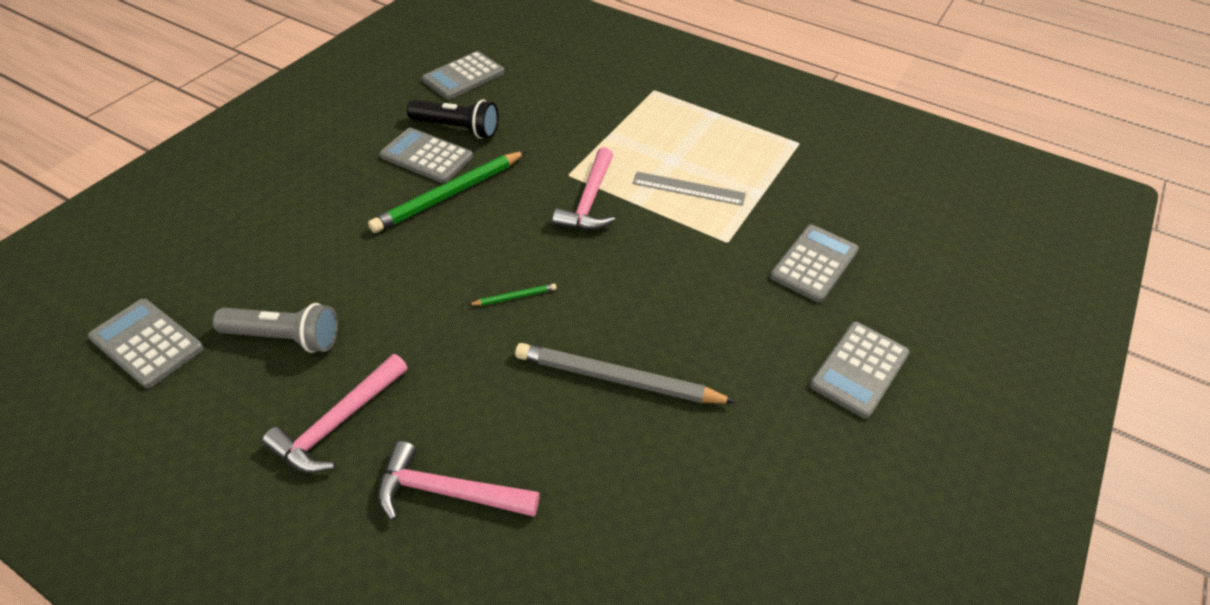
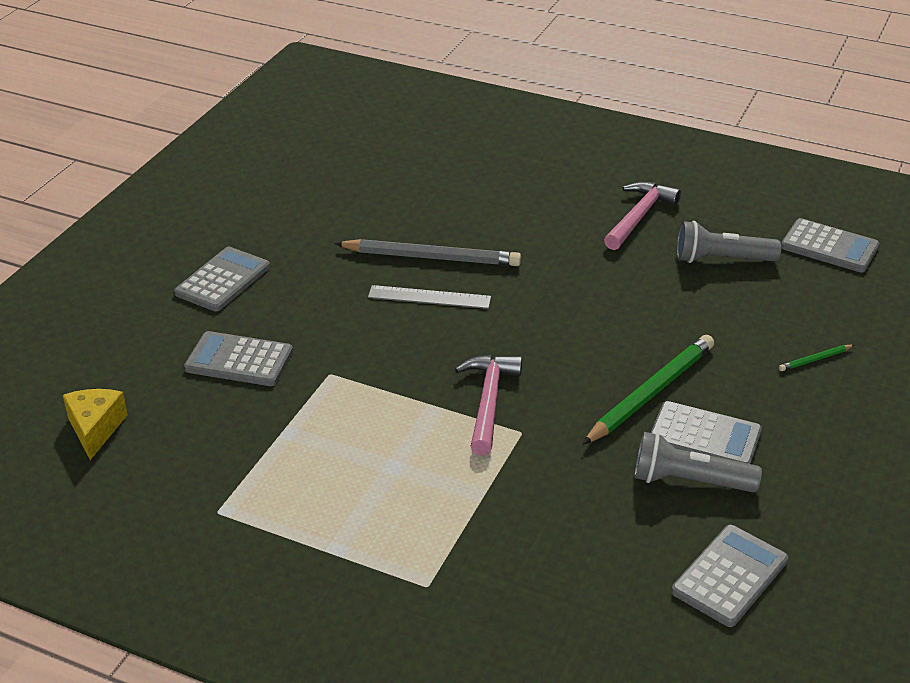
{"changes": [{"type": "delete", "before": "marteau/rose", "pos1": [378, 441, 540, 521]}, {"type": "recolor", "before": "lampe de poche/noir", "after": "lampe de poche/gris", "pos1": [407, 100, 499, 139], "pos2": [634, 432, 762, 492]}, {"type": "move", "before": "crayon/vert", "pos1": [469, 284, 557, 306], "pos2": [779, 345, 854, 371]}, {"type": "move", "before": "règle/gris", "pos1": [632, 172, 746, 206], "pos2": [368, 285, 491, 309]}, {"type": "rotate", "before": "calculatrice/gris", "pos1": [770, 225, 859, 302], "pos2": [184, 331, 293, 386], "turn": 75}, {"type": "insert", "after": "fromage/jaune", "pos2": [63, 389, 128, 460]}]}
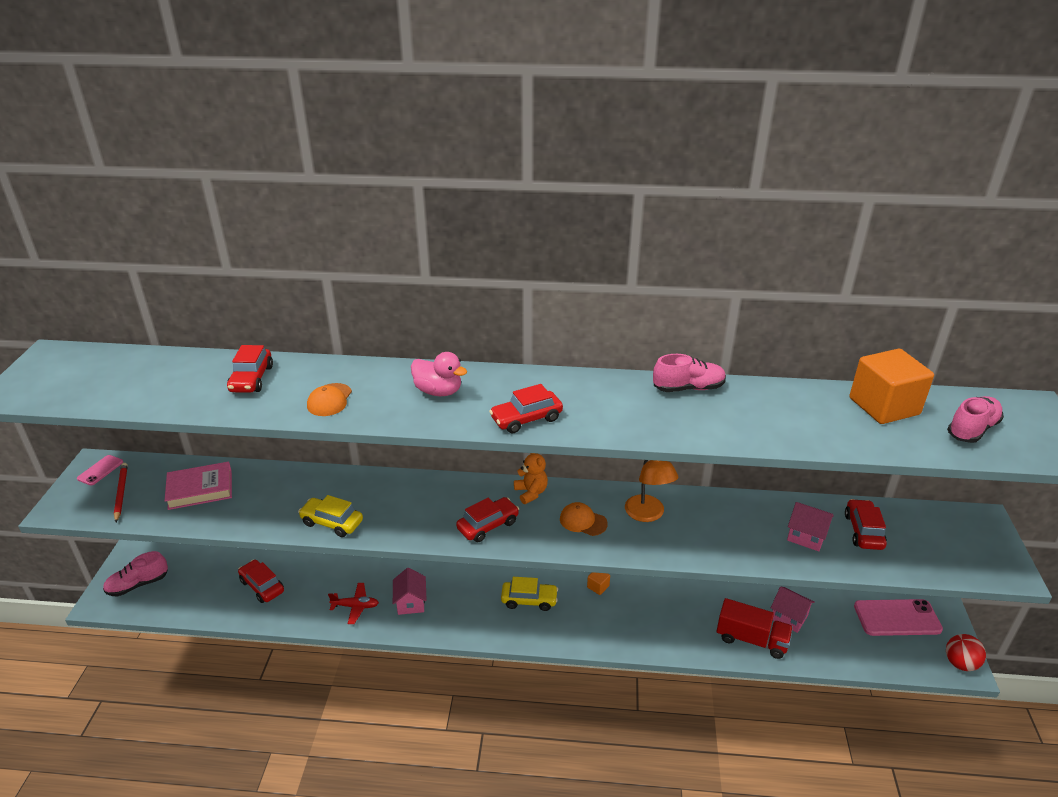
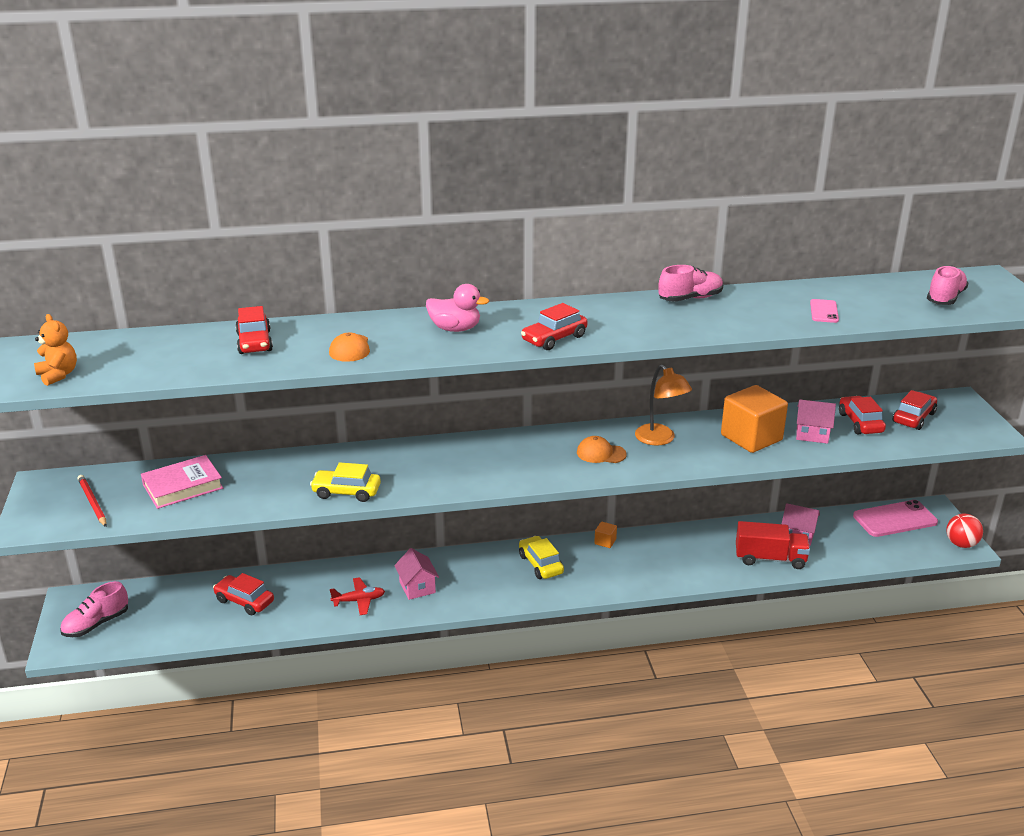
{"changes": [{"type": "move", "before": "téléphone/rose", "pos1": [77, 455, 123, 485], "pos2": [810, 299, 839, 323]}, {"type": "move", "before": "voiture/rouge", "pos1": [456, 497, 519, 542], "pos2": [893, 390, 937, 430]}, {"type": "rotate", "before": "voiture/jaune", "pos1": [501, 577, 558, 611], "pos2": [519, 536, 564, 579], "turn": -105}, {"type": "move", "before": "ours en peluche/orange", "pos1": [514, 453, 548, 504], "pos2": [34, 314, 77, 386]}, {"type": "move", "before": "cube/orange", "pos1": [850, 349, 934, 424], "pos2": [721, 385, 788, 453]}]}
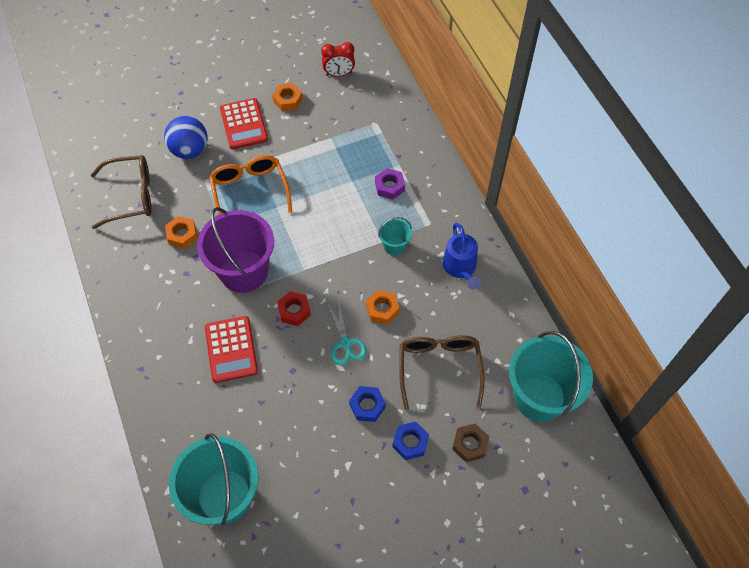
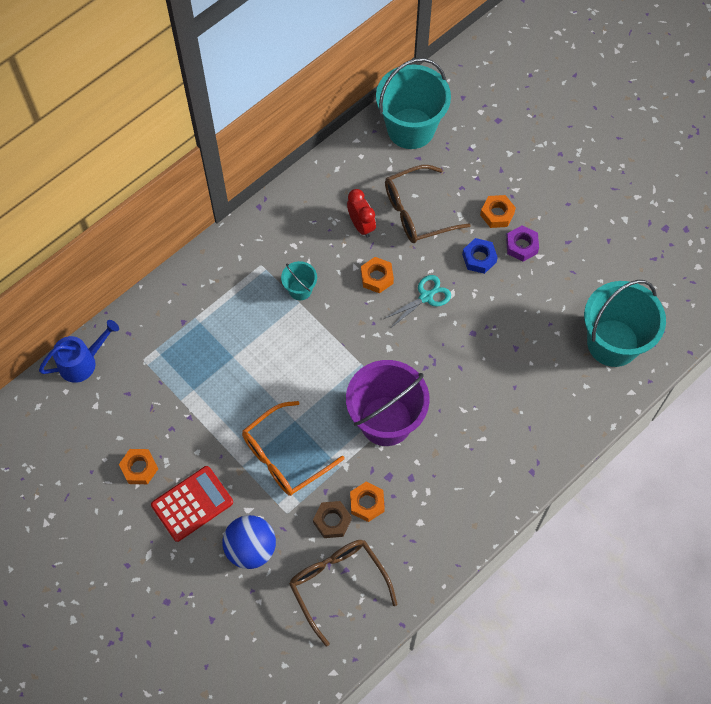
{"changes": [{"type": "delete", "before": "calculatrice/rouge", "pos1": [205, 316, 258, 383]}, {"type": "delete", "before": "écrou/rouge", "pos1": [277, 291, 311, 326]}, {"type": "move", "before": "réveil/rouge", "pos1": [321, 42, 355, 76], "pos2": [347, 189, 376, 238]}, {"type": "move", "before": "écrou/violet", "pos1": [375, 168, 405, 200], "pos2": [506, 225, 539, 262]}, {"type": "recolor", "before": "écrou/bleu", "after": "écrou/orange", "pos1": [393, 422, 429, 460], "pos2": [480, 195, 516, 228]}, {"type": "move", "before": "arrosoir/bleu", "pos1": [443, 223, 481, 290], "pos2": [39, 320, 119, 383]}, {"type": "move", "before": "écrou/marron", "pos1": [452, 424, 489, 462], "pos2": [313, 501, 352, 538]}]}
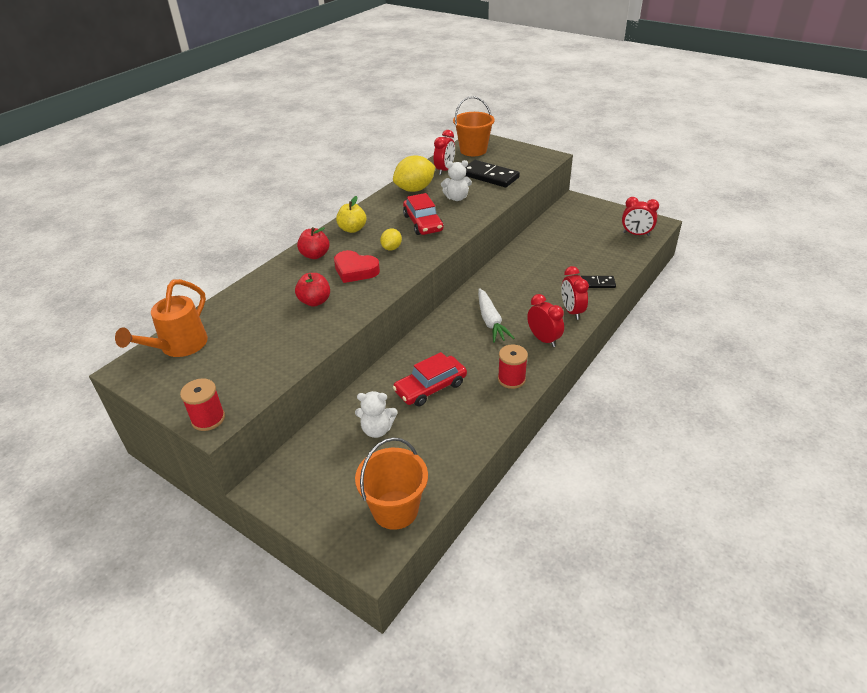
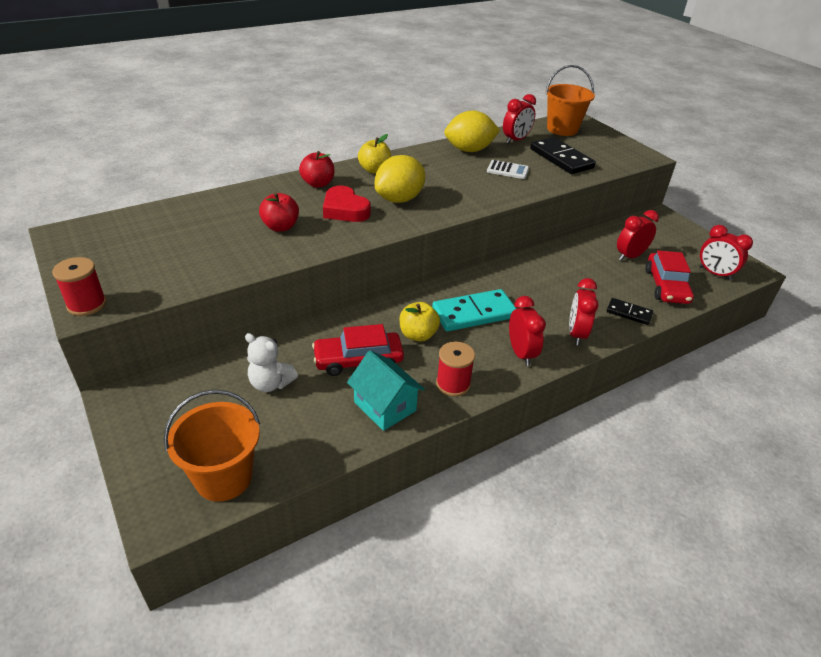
{"changes": [{"type": "delete", "before": "arrosoir/orange", "pos1": [115, 279, 208, 357]}, {"type": "resize", "before": "citron/jaune", "pos1": [380, 228, 402, 251], "pos2": [375, 155, 425, 203], "scale": 1.89}, {"type": "move", "before": "voiture/rouge", "pos1": [403, 193, 444, 235], "pos2": [645, 250, 694, 304]}, {"type": "replace", "before": "ours en peluche/blanc", "after": "calculatrice/blanc", "pos1": [441, 160, 472, 201], "pos2": [487, 160, 529, 179]}, {"type": "replace", "before": "carotte/blanc", "after": "domino/turquoise", "pos1": [478, 288, 515, 343], "pos2": [432, 289, 517, 331]}, {"type": "insert", "after": "maison/turquoise", "pos2": [347, 351, 425, 431]}, {"type": "insert", "after": "pomme/jaune", "pos2": [400, 302, 440, 342]}, {"type": "insert", "after": "réveil/rouge", "pos2": [617, 210, 659, 261]}]}
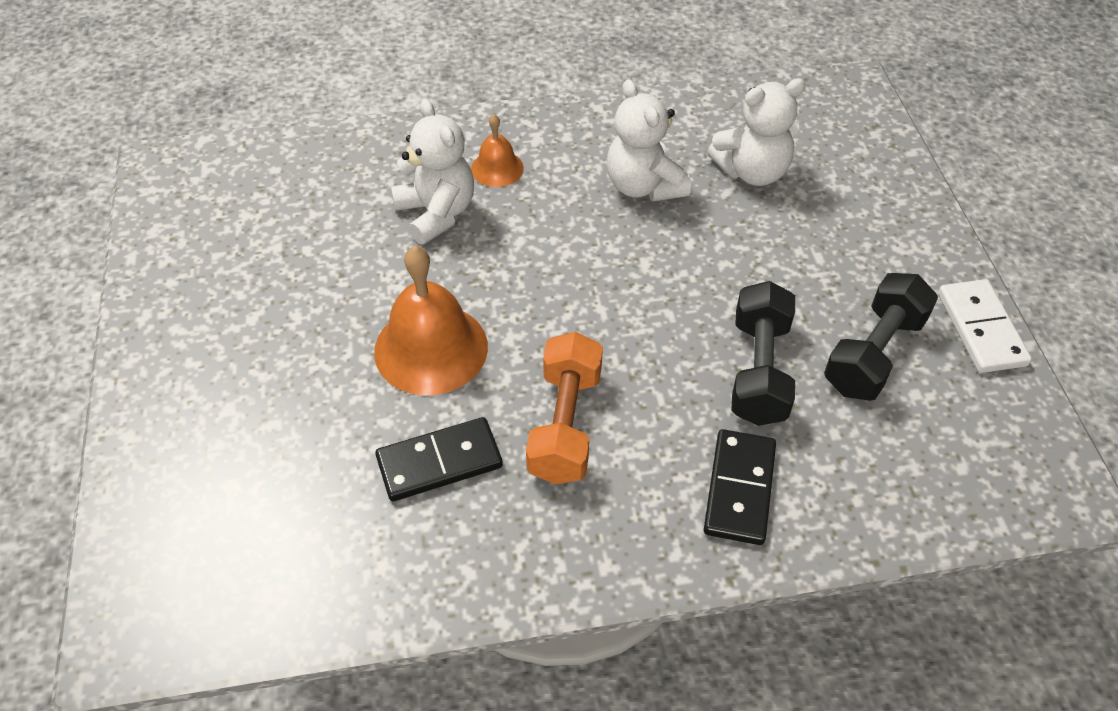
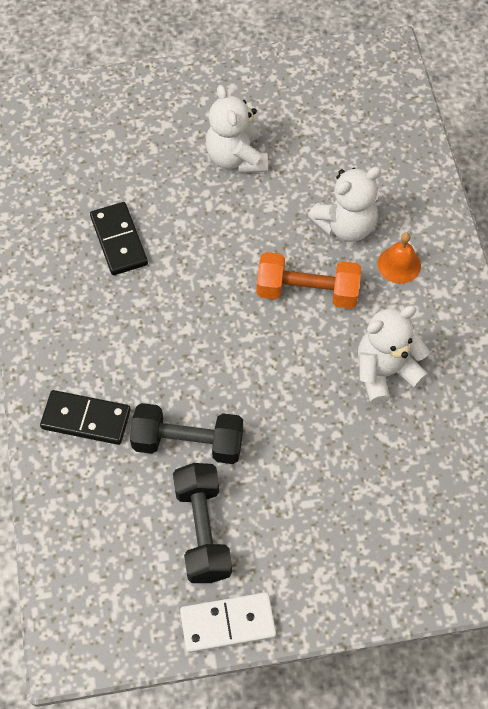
{"changes": [{"type": "delete", "before": "cloche/orange", "pos1": [374, 246, 488, 396]}, {"type": "move", "before": "haltère/orange", "pos1": [526, 332, 603, 484], "pos2": [256, 252, 361, 309]}, {"type": "move", "before": "ours en peluche/blanc", "pos1": [707, 78, 806, 186], "pos2": [206, 85, 268, 173]}, {"type": "rotate", "before": "haltère/noir", "pos1": [824, 273, 938, 401], "pos2": [173, 463, 232, 583], "turn": 45}]}
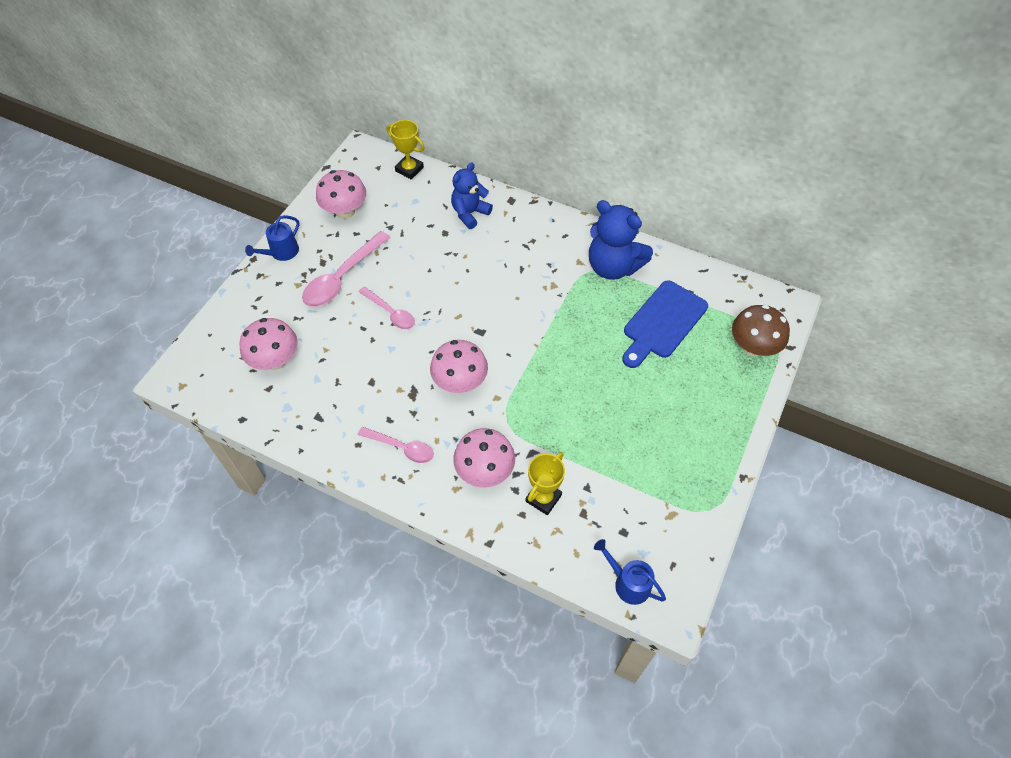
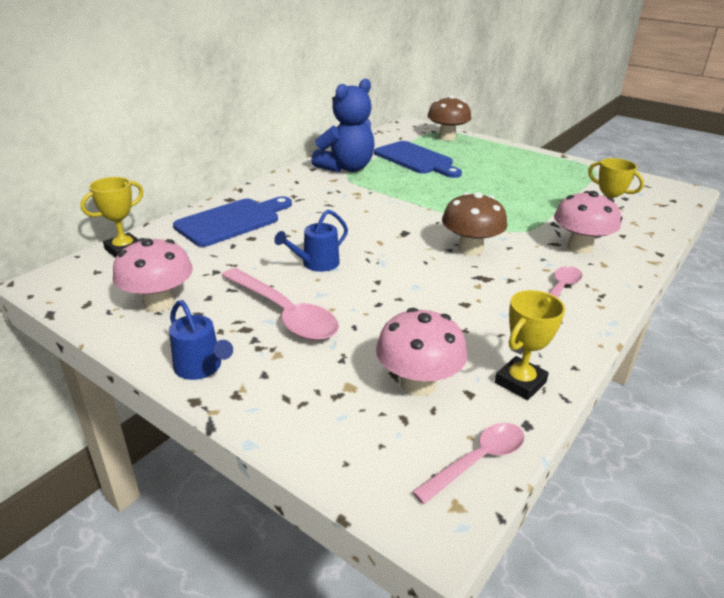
{"changes": [{"type": "move", "before": "cuillère/rose", "pos1": [358, 287, 415, 329], "pos2": [412, 423, 525, 504]}, {"type": "recolor", "before": "champignon/rose", "after": "champignon/marron", "pos1": [430, 340, 488, 393], "pos2": [442, 192, 507, 256]}, {"type": "replace", "before": "ours en peluche/bleu", "after": "planche à découper/bleu", "pos1": [451, 162, 493, 229], "pos2": [173, 196, 292, 247]}, {"type": "move", "before": "arrosoir/bleu", "pos1": [594, 539, 666, 605], "pos2": [274, 209, 348, 272]}, {"type": "insert", "after": "trophée/jaune", "pos2": [495, 290, 565, 400]}]}
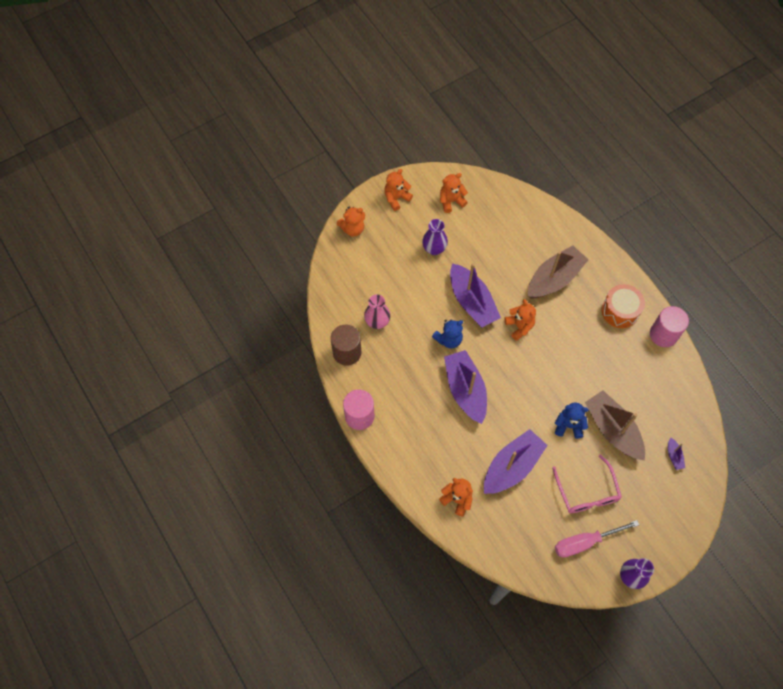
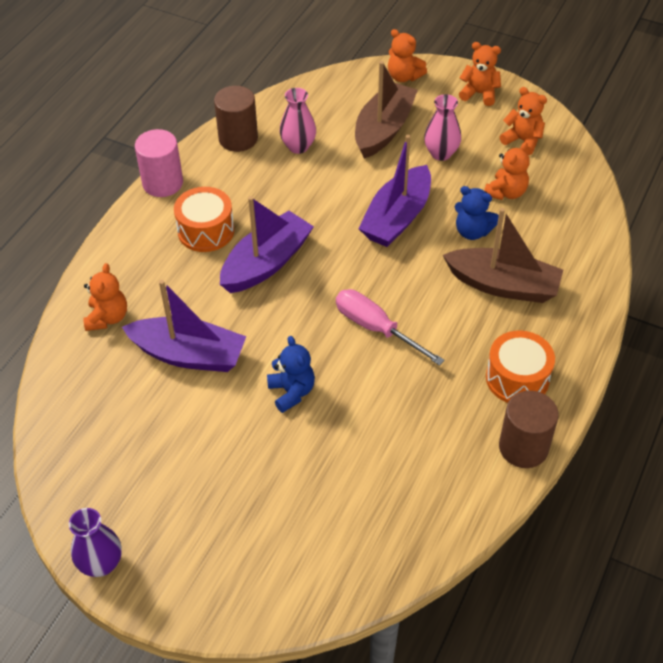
{"changes": [{"type": "recolor", "before": "vase/violet", "after": "vase/rose", "pos1": [422, 219, 448, 255], "pos2": [424, 94, 461, 161]}, {"type": "move", "before": "ours en peluche/bleu", "pos1": [432, 319, 463, 348], "pos2": [455, 186, 499, 240]}, {"type": "move", "before": "ours en peluche/orange", "pos1": [505, 299, 536, 341], "pos2": [484, 142, 530, 200]}, {"type": "delete", "before": "lunettes/rose", "pos1": [552, 454, 622, 513]}, {"type": "move", "before": "tournevis/rose", "pos1": [555, 520, 639, 558], "pos2": [336, 289, 445, 366]}, {"type": "move", "before": "bateau/marron", "pos1": [585, 391, 645, 461], "pos2": [355, 61, 418, 159]}, {"type": "recolor", "before": "cylindre/rose", "after": "cylindre/marron", "pos1": [650, 306, 689, 347], "pos2": [499, 391, 559, 468]}, {"type": "delete", "before": "bateau/violet", "pos1": [668, 437, 685, 470]}, {"type": "insert", "after": "tambour/orange", "pos2": [174, 187, 234, 252]}]}
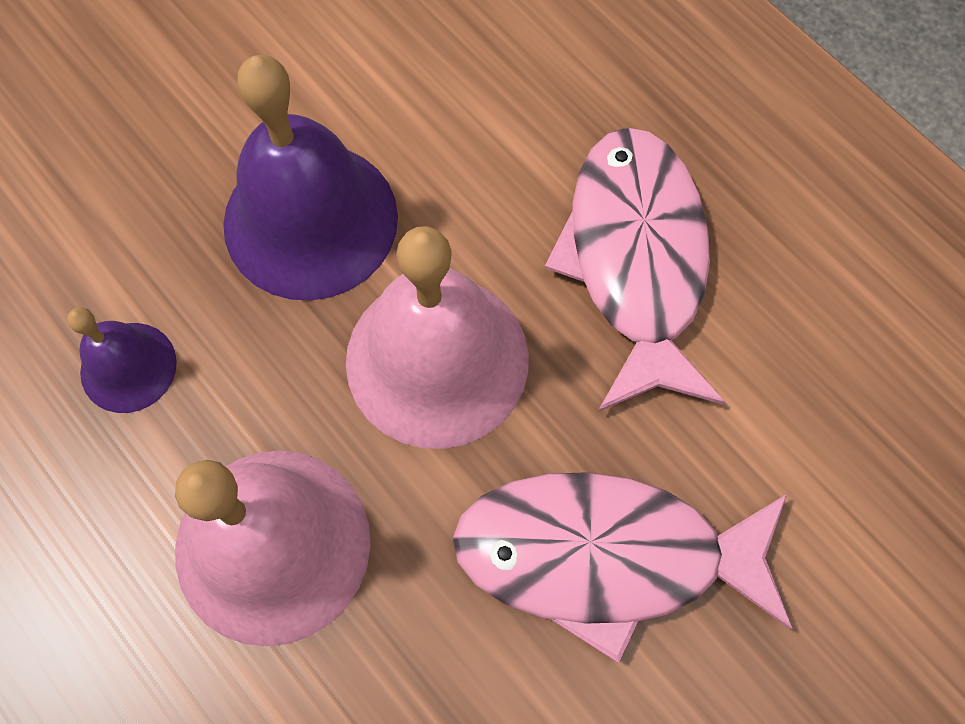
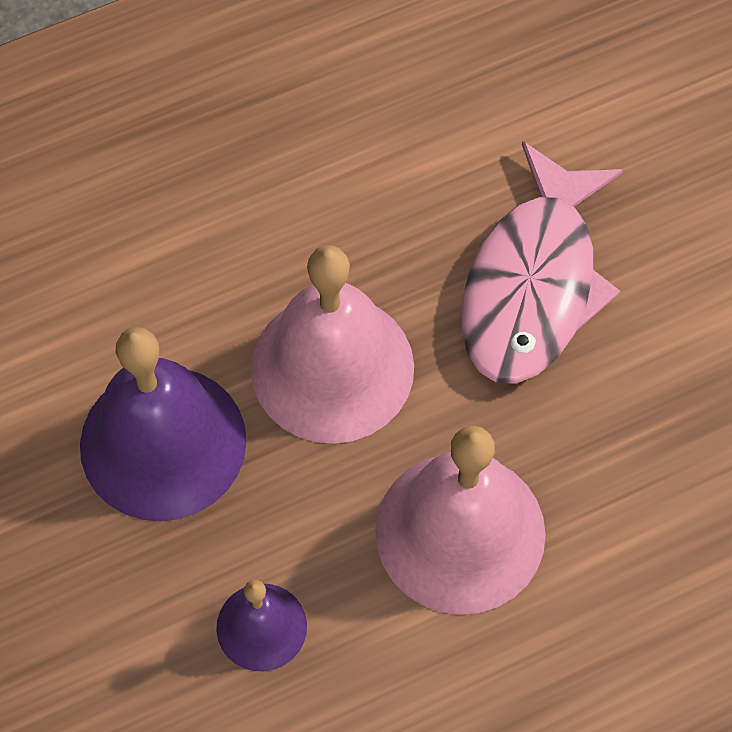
{"changes": [{"type": "delete", "before": "poisson/rose", "pos1": [545, 127, 725, 412]}]}
